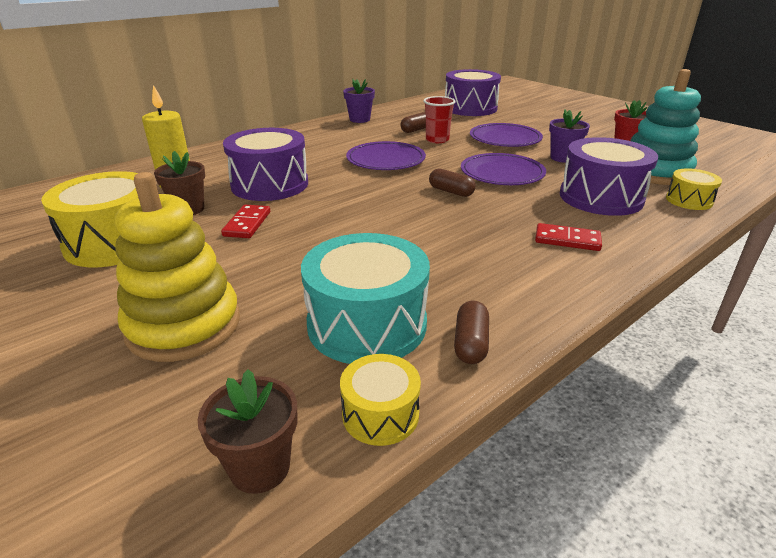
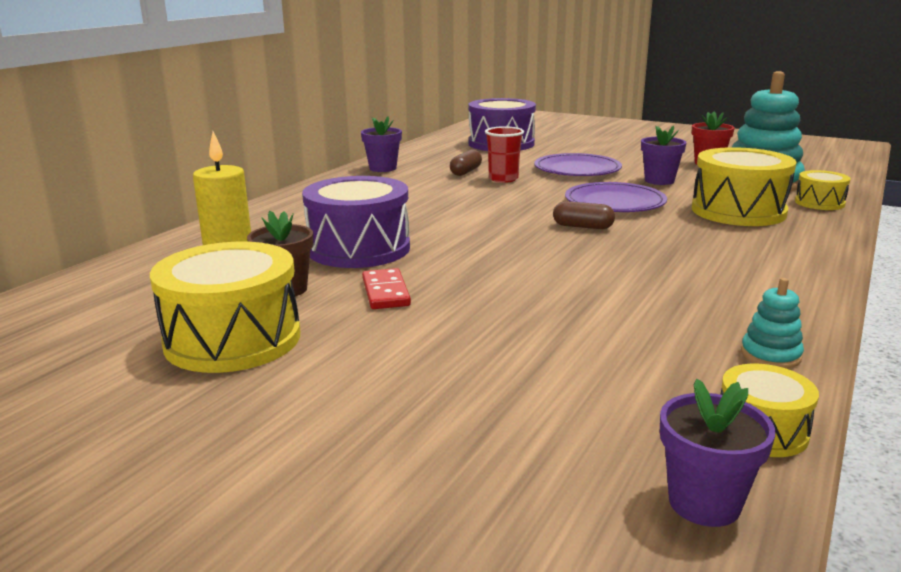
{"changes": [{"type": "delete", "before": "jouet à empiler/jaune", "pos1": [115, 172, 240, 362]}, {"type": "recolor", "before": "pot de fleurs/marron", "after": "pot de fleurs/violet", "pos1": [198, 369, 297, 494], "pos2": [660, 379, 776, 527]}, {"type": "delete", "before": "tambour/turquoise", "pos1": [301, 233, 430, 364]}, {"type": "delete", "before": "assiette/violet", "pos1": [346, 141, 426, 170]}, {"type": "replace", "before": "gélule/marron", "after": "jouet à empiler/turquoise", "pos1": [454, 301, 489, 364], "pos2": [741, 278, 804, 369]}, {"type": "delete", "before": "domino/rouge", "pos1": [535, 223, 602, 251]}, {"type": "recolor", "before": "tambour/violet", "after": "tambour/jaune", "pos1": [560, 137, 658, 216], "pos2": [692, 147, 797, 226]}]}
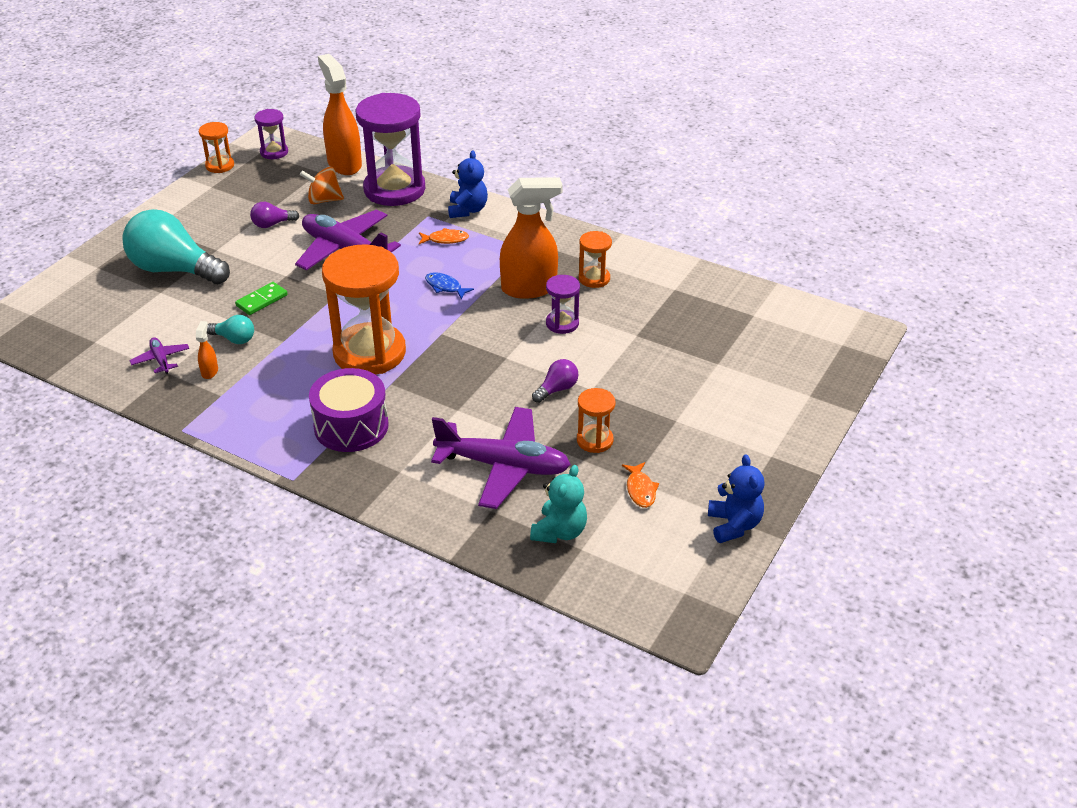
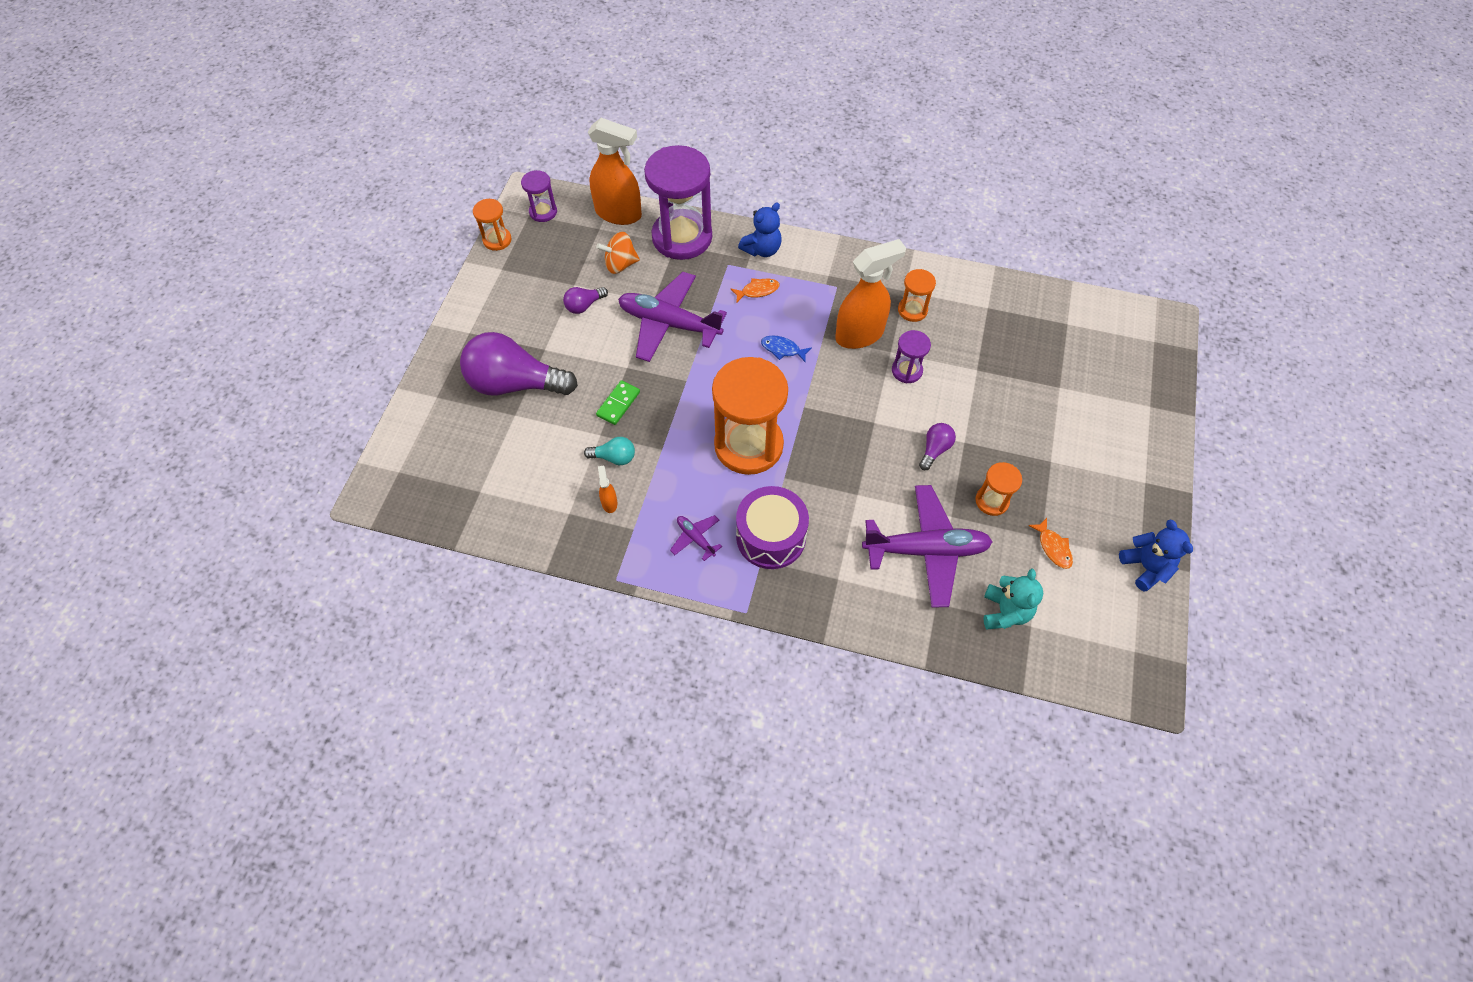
{"changes": [{"type": "recolor", "before": "ampoule/turquoise", "after": "ampoule/violet", "pos1": [122, 209, 230, 284], "pos2": [460, 332, 578, 396]}, {"type": "move", "before": "avion/violet", "pos1": [129, 337, 189, 374], "pos2": [670, 515, 722, 561]}, {"type": "rotate", "before": "vaporisateur/orange", "pos1": [318, 54, 362, 175], "pos2": [588, 118, 642, 225], "turn": 150}, {"type": "rotate", "before": "ours en peluche/bleu", "pos1": [448, 151, 488, 218], "pos2": [738, 202, 782, 257], "turn": 60}]}
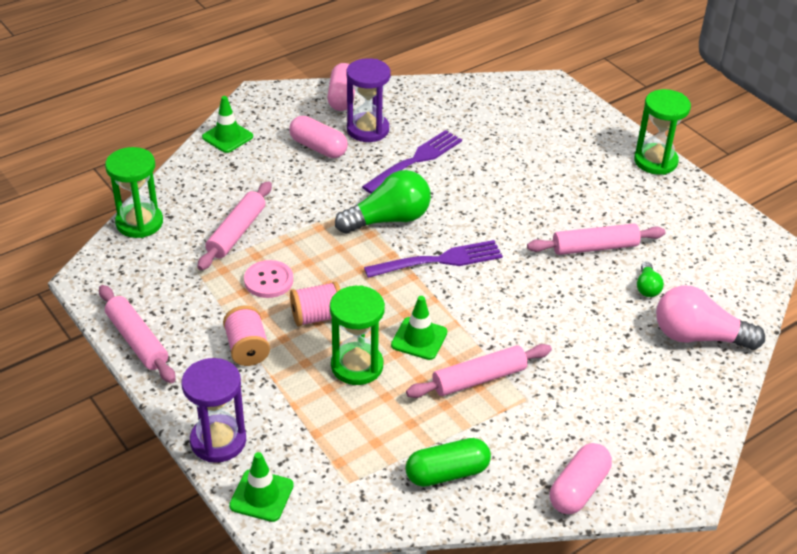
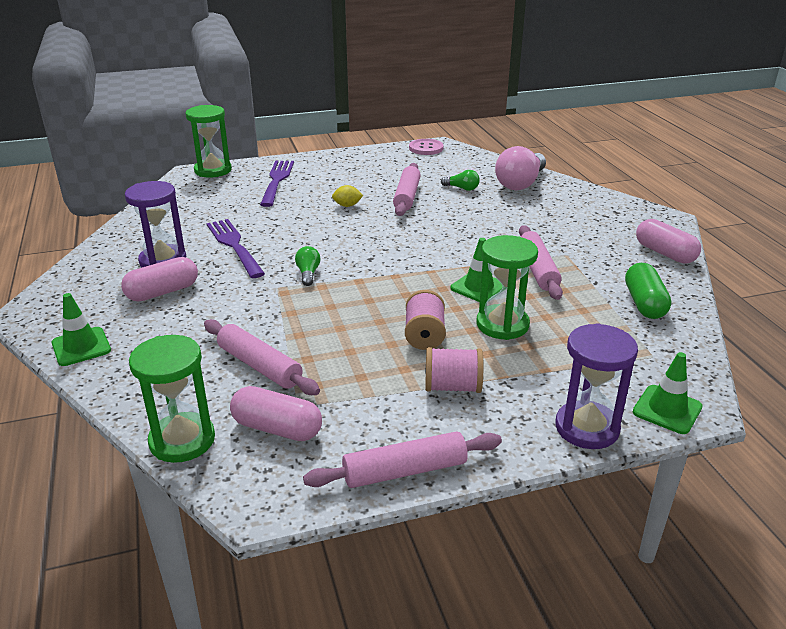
{"changes": [{"type": "move", "before": "bouton/rose", "pos1": [244, 260, 293, 298], "pos2": [409, 139, 443, 155]}, {"type": "move", "before": "gélule/rose", "pos1": [327, 63, 355, 111], "pos2": [230, 386, 322, 441]}, {"type": "resize", "before": "ampoule/vert", "pos1": [335, 170, 431, 234], "pos2": [295, 246, 320, 286], "scale": 0.48}, {"type": "move", "before": "fourchette/violet", "pos1": [364, 240, 503, 278], "pos2": [260, 161, 294, 207]}, {"type": "move", "before": "sablier/vert", "pos1": [634, 89, 691, 175], "pos2": [185, 105, 232, 178]}, {"type": "insert", "after": "citron/jaune", "pos2": [332, 185, 363, 207]}]}
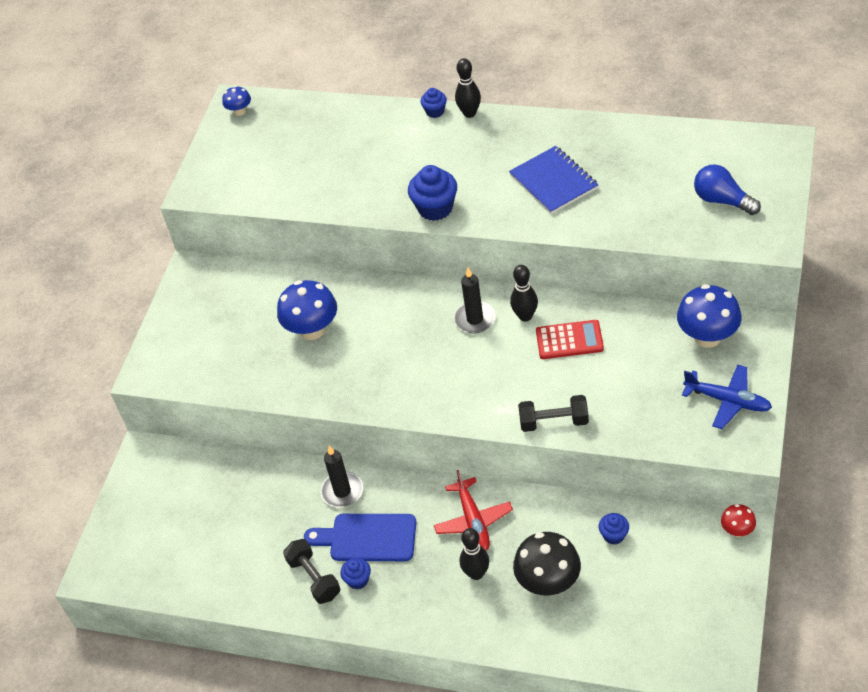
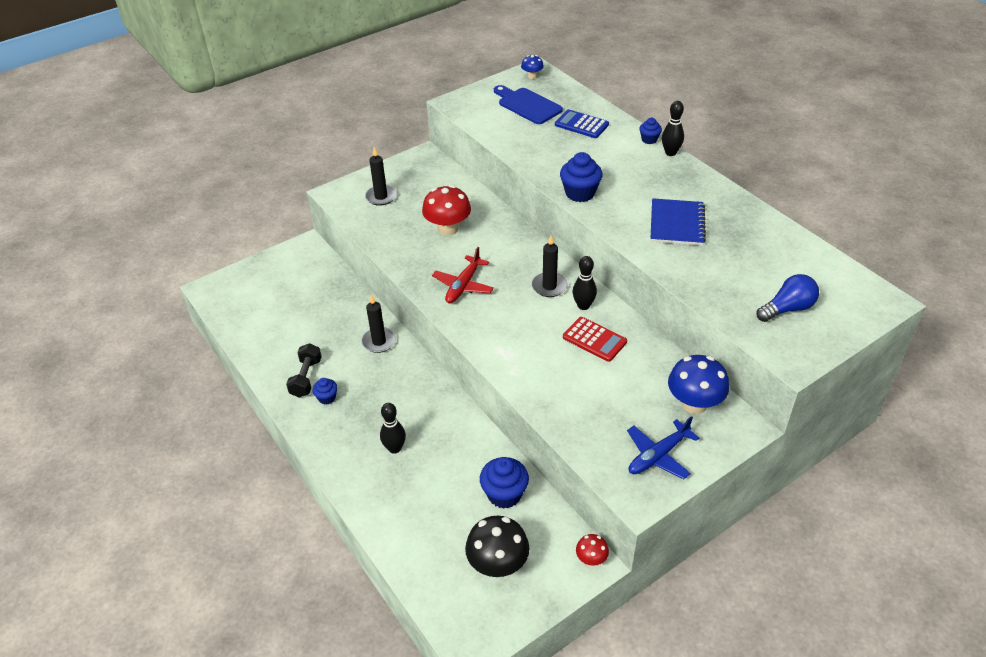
{"changes": [{"type": "recolor", "before": "champignon/bleu", "after": "champignon/rouge", "pos1": [277, 280, 337, 340], "pos2": [422, 185, 471, 236]}, {"type": "move", "before": "planche à découper/bleu", "pos1": [304, 514, 416, 561], "pos2": [494, 85, 563, 124]}, {"type": "move", "before": "avion/rouge", "pos1": [434, 470, 513, 551], "pos2": [432, 247, 494, 303]}, {"type": "move", "before": "champignon/noir", "pos1": [513, 532, 581, 595], "pos2": [465, 516, 530, 577]}, {"type": "delete", "before": "haltère/noir", "pos1": [518, 395, 589, 432]}, {"type": "resize", "before": "muffin/bleu", "pos1": [599, 513, 629, 545], "pos2": [480, 457, 529, 509], "scale": 1.77}, {"type": "rotate", "before": "avion/bleu", "pos1": [682, 364, 772, 429], "pos2": [627, 416, 699, 479], "turn": 75}, {"type": "rotate", "before": "ampoule/bleu", "pos1": [694, 164, 761, 215], "pos2": [757, 274, 819, 322], "turn": 75}, {"type": "insert", "after": "bougie/noir", "pos2": [365, 147, 397, 206]}, {"type": "insert", "after": "calculatrice/bleu", "pos2": [555, 109, 609, 138]}]}
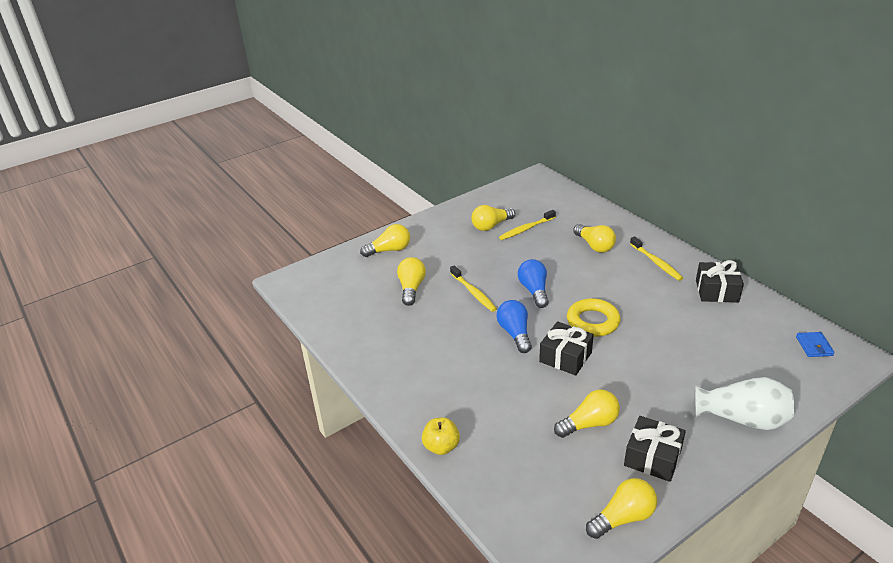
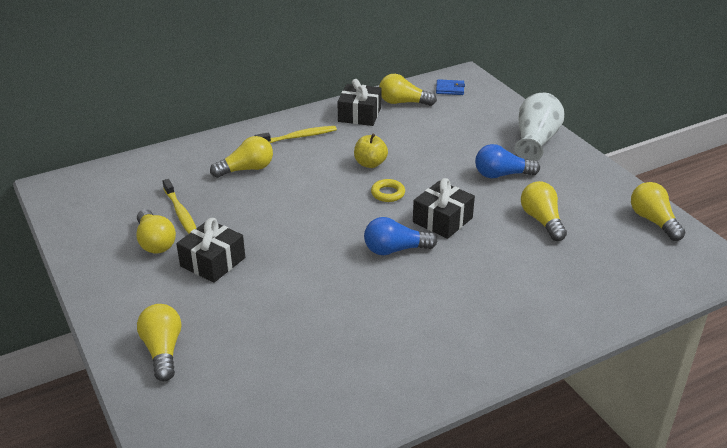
{"changes": [{"type": "move", "before": "ampoule/jaune", "pos1": [397, 257, 426, 306], "pos2": [379, 74, 437, 106]}, {"type": "move", "before": "pomme/jaune", "pos1": [422, 418, 460, 455], "pos2": [354, 134, 388, 168]}, {"type": "delete", "before": "brosse à dents/jaune", "pos1": [450, 265, 497, 312]}, {"type": "move", "before": "ampoule/bleu", "pos1": [518, 259, 549, 308], "pos2": [475, 144, 540, 178]}, {"type": "resize", "before": "anneau/jaune", "pos1": [567, 298, 621, 337], "pos2": [371, 179, 405, 202], "scale": 0.58}, {"type": "move", "before": "cadeau/noir", "pos1": [624, 416, 686, 482], "pos2": [176, 218, 245, 283]}]}
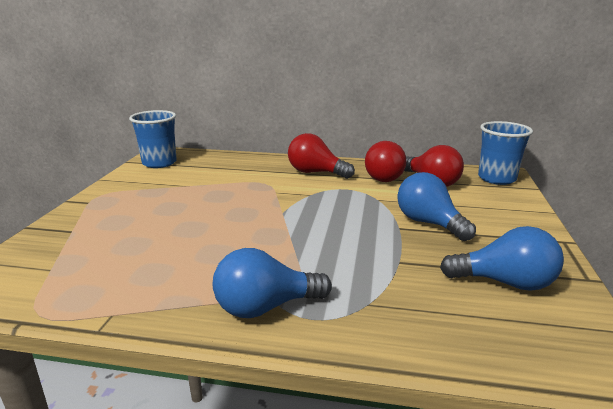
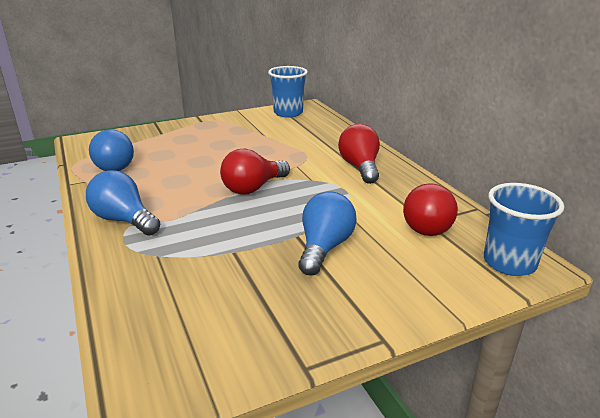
{"changes": [{"type": "move", "before": "ampoule/rouge", "pos1": [365, 141, 406, 182], "pos2": [220, 149, 290, 194]}, {"type": "move", "before": "ampoule/bleu", "pos1": [440, 226, 564, 291], "pos2": [89, 129, 134, 171]}]}
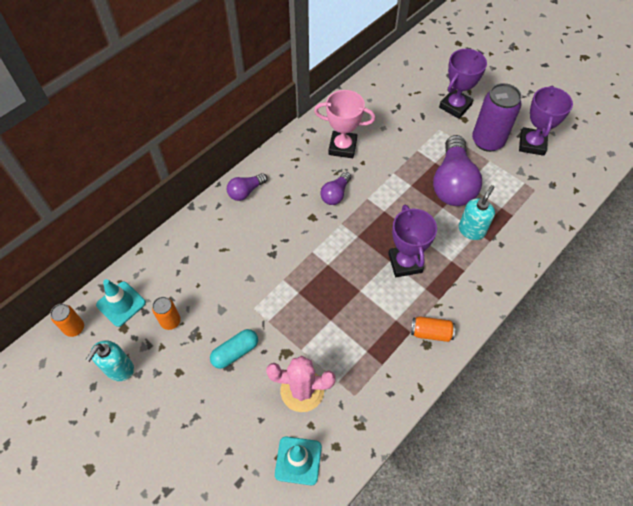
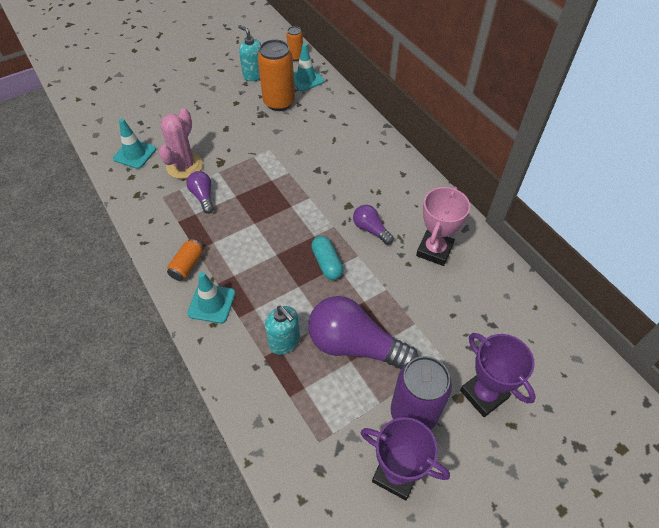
{"changes": [{"type": "resize", "before": "canette/orange", "pos1": [152, 297, 181, 330], "pos2": [258, 39, 295, 111], "scale": 1.93}, {"type": "move", "before": "gélule/turquoise", "pos1": [210, 329, 258, 369], "pos2": [311, 236, 343, 280]}, {"type": "move", "before": "ampoule/violet", "pos1": [227, 173, 267, 201], "pos2": [187, 171, 214, 214]}, {"type": "delete", "before": "trophée/violet", "pos1": [388, 205, 437, 277]}, {"type": "insert", "after": "cône de chantier/turquoise", "pos2": [187, 272, 235, 323]}]}
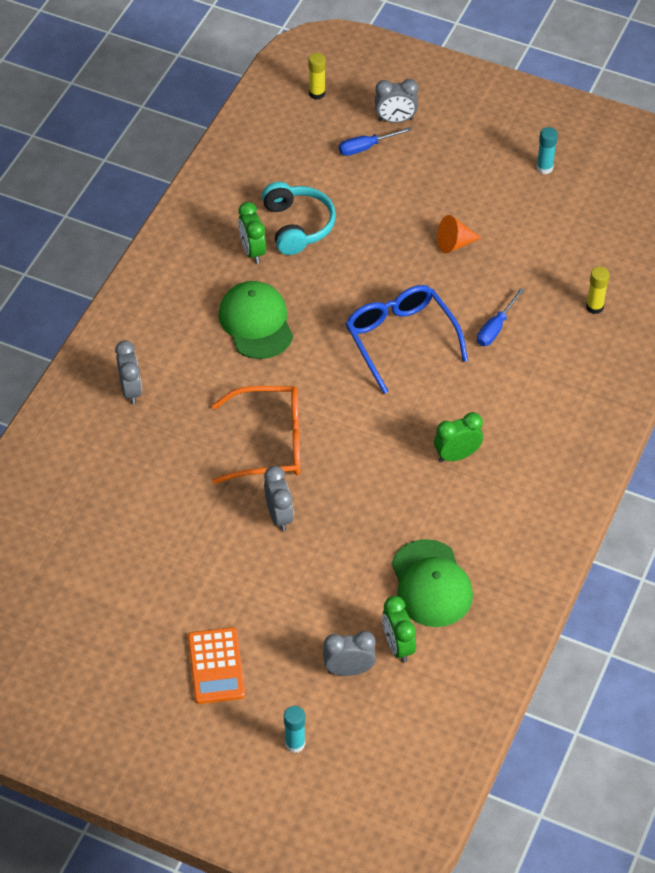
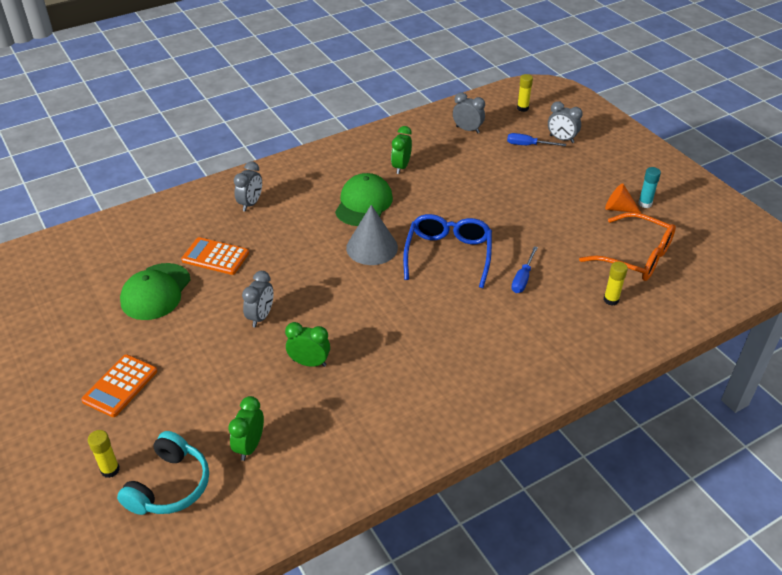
{"changes": [{"type": "move", "before": "lunettes/orange", "pos1": [212, 386, 300, 484], "pos2": [579, 212, 676, 281]}, {"type": "move", "before": "casque audio/turquoise", "pos1": [262, 182, 336, 255], "pos2": [117, 431, 209, 515]}, {"type": "recolor", "before": "bâton de colle/turquoise", "after": "bâton de colle/jaune", "pos1": [284, 706, 305, 753], "pos2": [88, 430, 120, 478]}, {"type": "move", "before": "réveil/gris", "pos1": [323, 631, 376, 676], "pos2": [453, 92, 485, 133]}, {"type": "move", "before": "casquette/vert", "pos1": [392, 539, 473, 627], "pos2": [120, 263, 191, 320]}, {"type": "move", "before": "réveil/vert", "pos1": [434, 412, 483, 462], "pos2": [285, 322, 330, 367]}, {"type": "move", "before": "cône/orange", "pos1": [437, 215, 481, 253], "pos2": [605, 183, 641, 213]}, {"type": "rotate", "before": "tournevis/bleu", "pos1": [477, 288, 524, 346], "pos2": [511, 246, 538, 293], "turn": -45}, {"type": "insert", "after": "calculatrice/orange", "pos2": [181, 237, 249, 275]}, {"type": "insert", "after": "cône/gris", "pos2": [346, 205, 398, 265]}]}
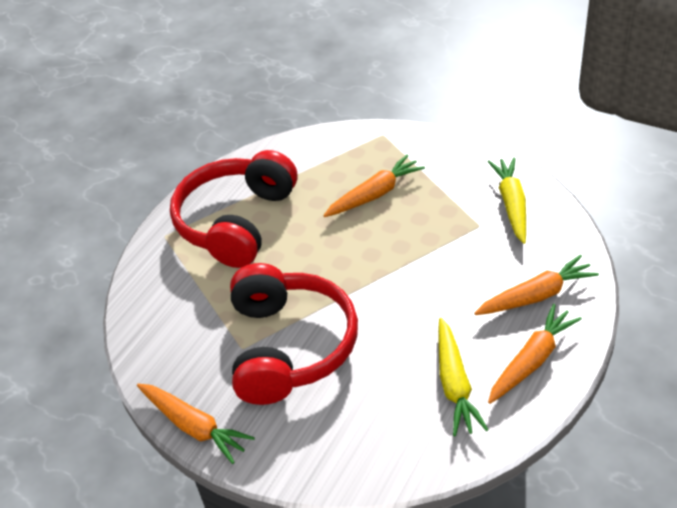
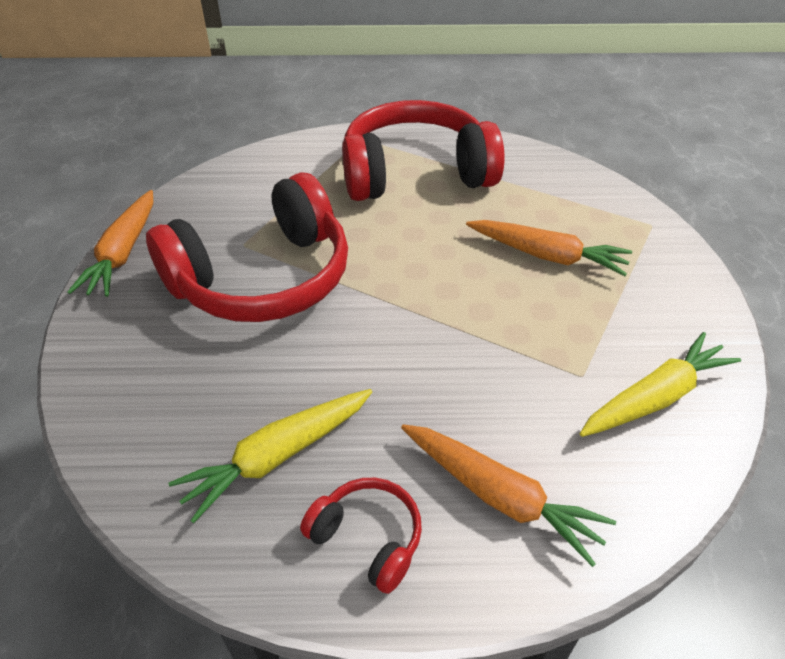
{"changes": [{"type": "replace", "before": "carotte/orange", "after": "casque audio/rouge", "pos1": [488, 304, 582, 404], "pos2": [300, 478, 422, 594]}]}
